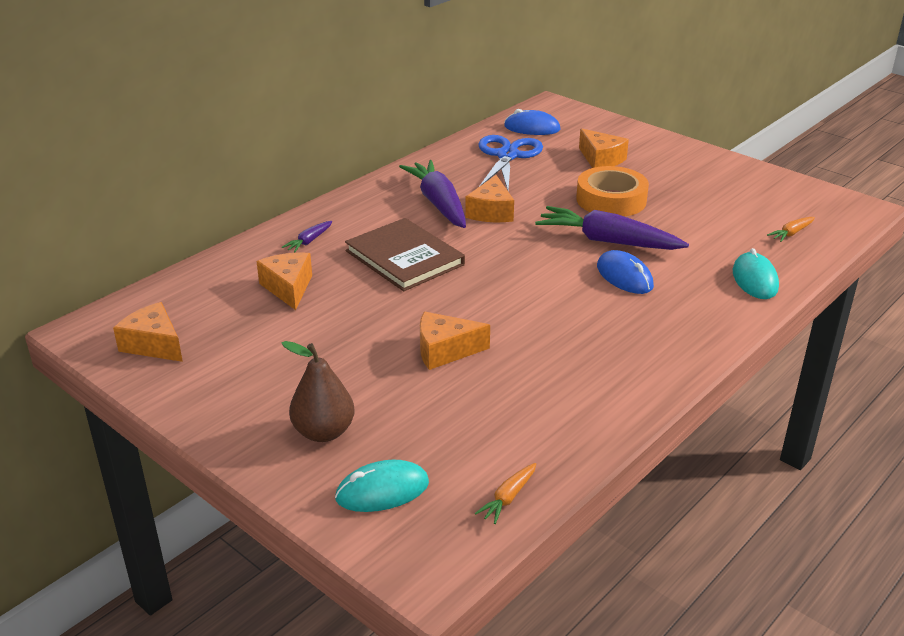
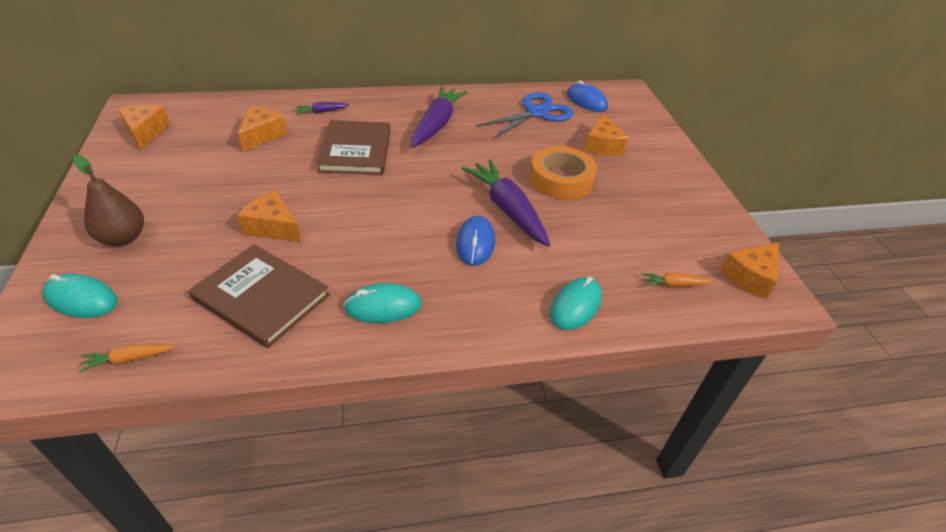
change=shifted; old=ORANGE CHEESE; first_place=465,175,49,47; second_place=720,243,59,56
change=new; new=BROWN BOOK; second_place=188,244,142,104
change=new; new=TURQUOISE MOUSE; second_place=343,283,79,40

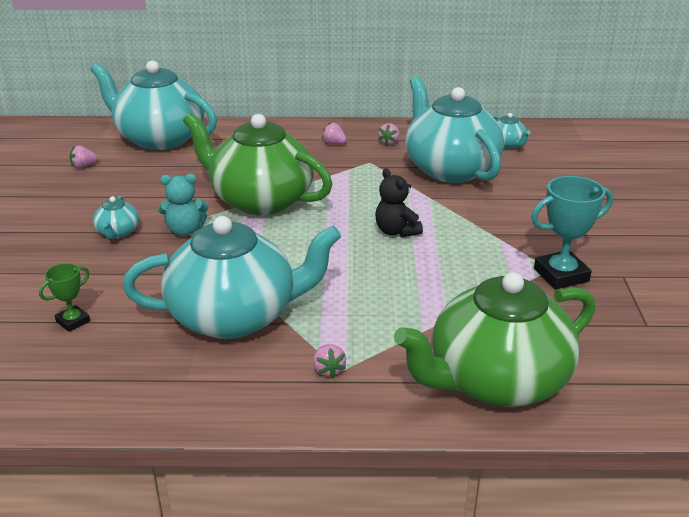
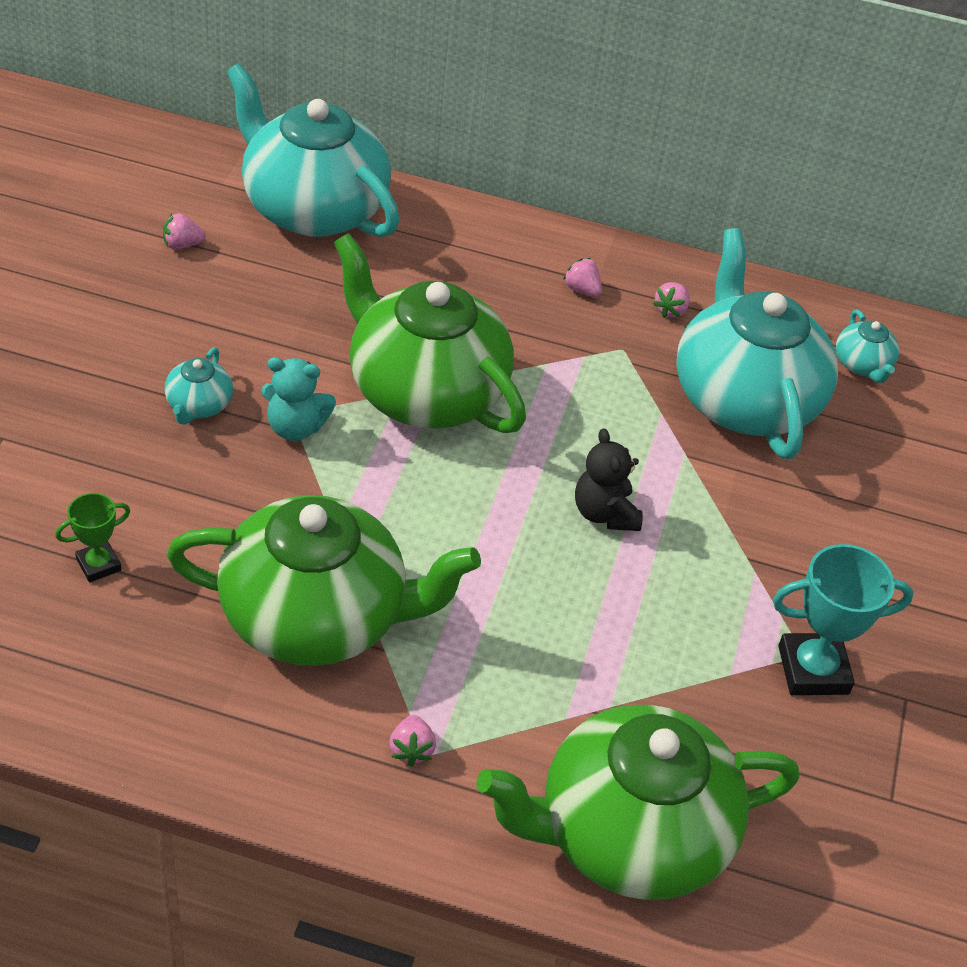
change=repainted; old=TURQUOISE TEAPOT; new=GREEN TEAPOT; first_place=123,216,218,123; second_place=167,495,314,171

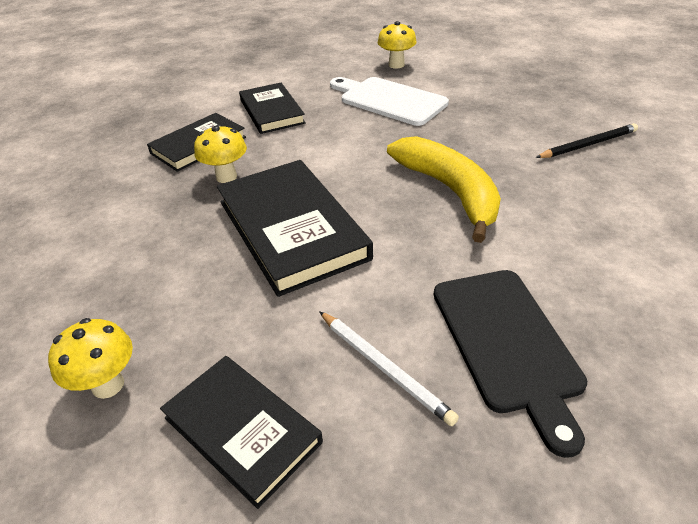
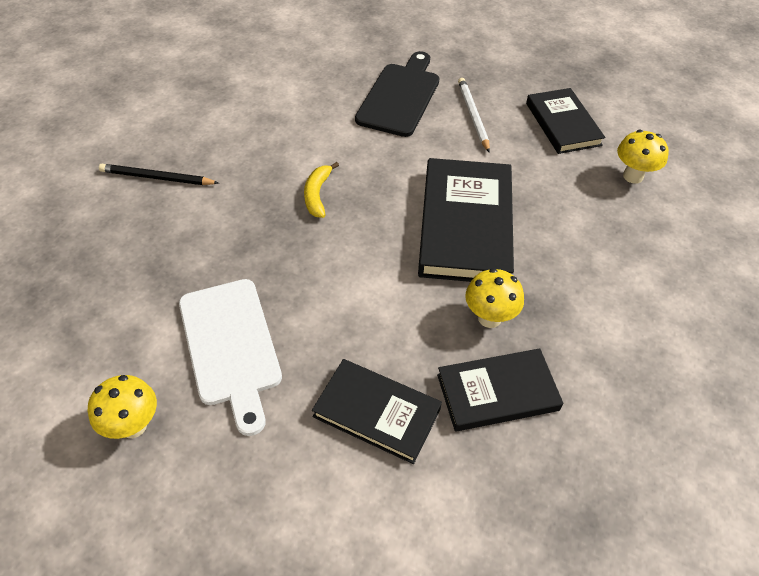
change=rotated; old=BLACK BOOK; first_place=239,83,67,51; second_place=312,359,130,105; degrees=-75
change=scaled; old=YELLOW BANANA; first_place=387,136,114,107; second_place=304,162,35,56; factor=0.49

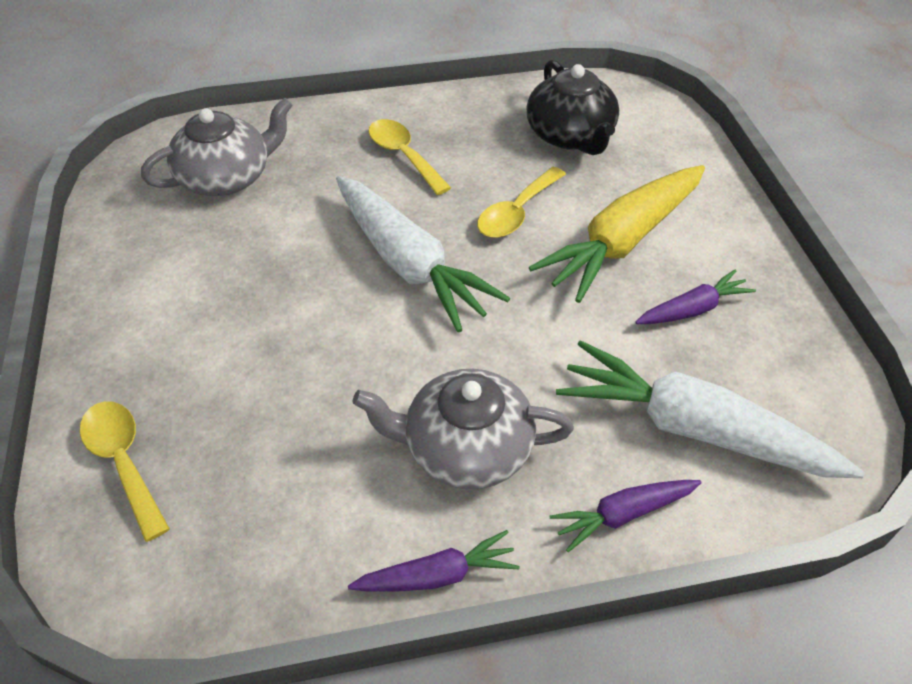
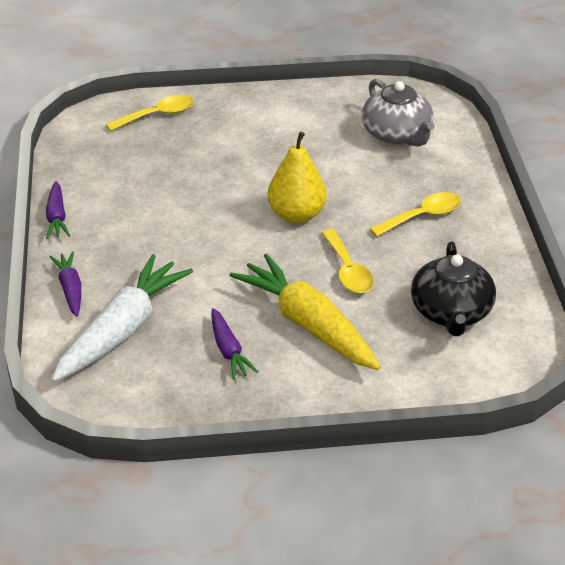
change=swapped; old=WHITE CARROT; new=YELLOW PEAR; first_place=336,176,174,156; second_place=268,132,59,92
change=gone; old=GREY TEAPOT; first_place=352,369,222,121
change=rotated; old=YELLOW SPOON; first_place=477,167,89,71; second_place=321,229,53,64; degrees=-150
change=rotated; old=BLACK TEAPOT; first_place=527,60,92,95; second_place=411,242,85,94; degrees=-75

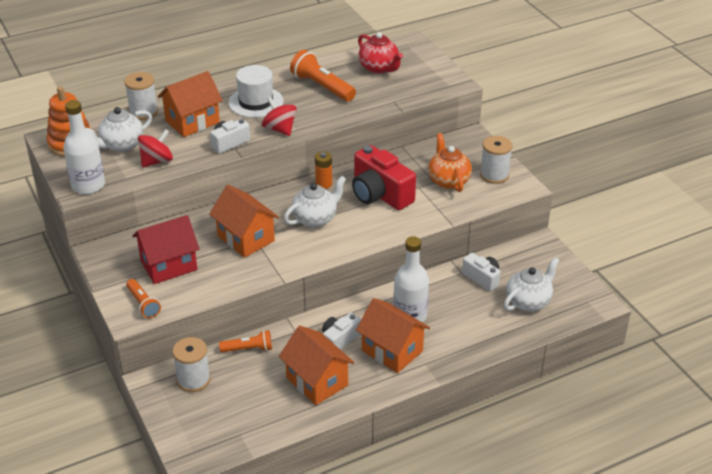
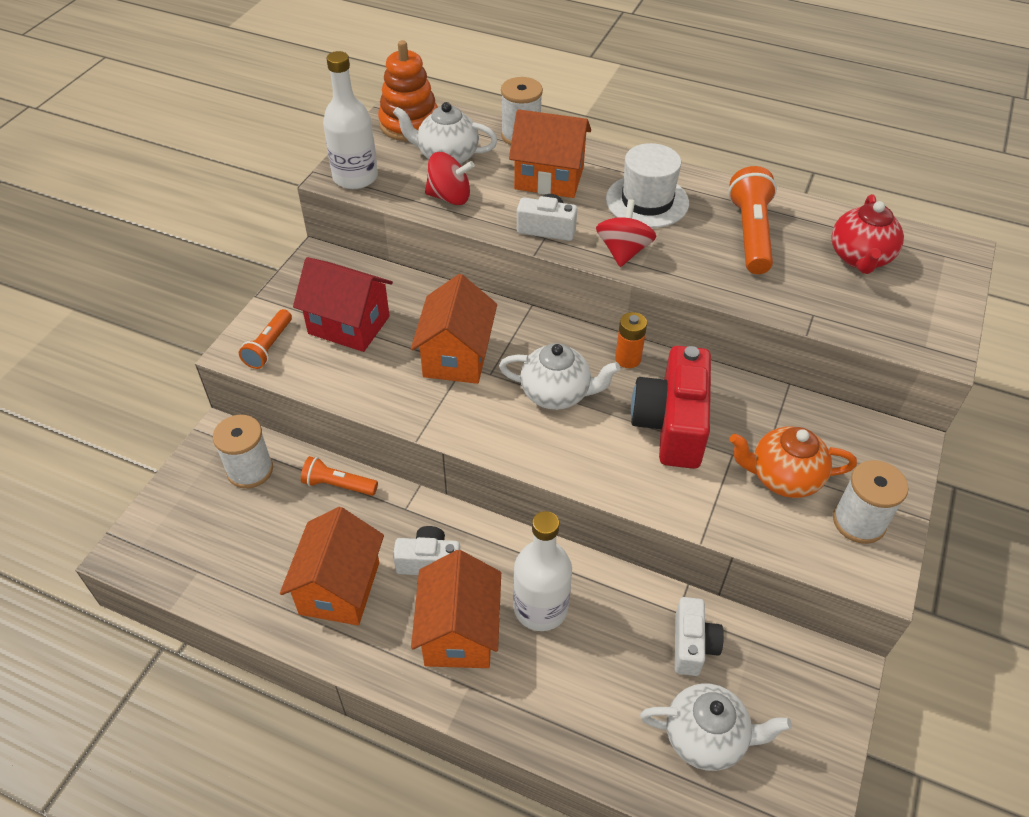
change=rotated; old=ORANGE FLASHLIGHT; first_place=219,330,53,22; second_place=301,456,77,40; degrees=150
change=rotated; old=ORANGE TEAPOT; first_place=428,133,44,59; second_place=729,426,128,72; degrees=-120

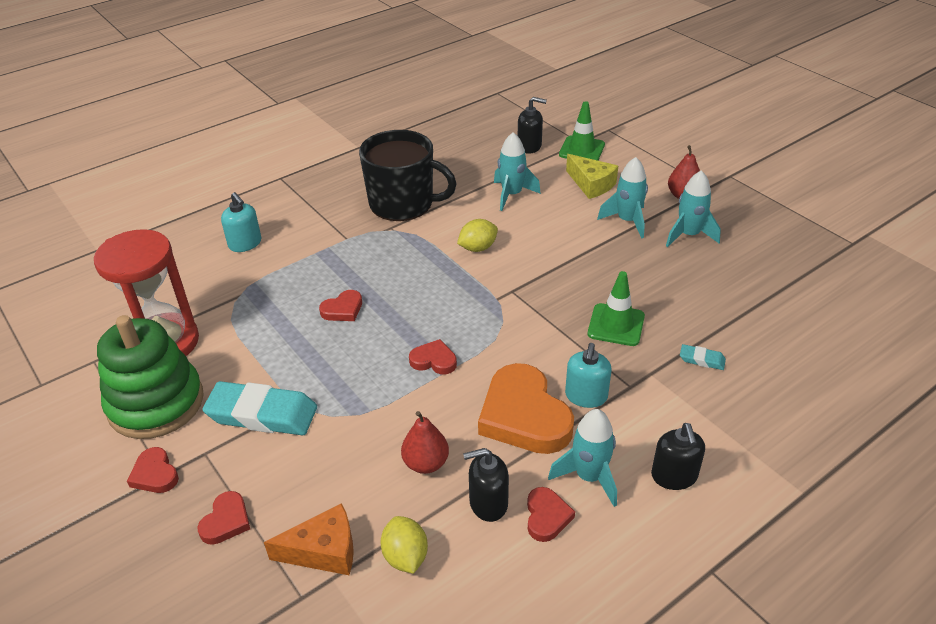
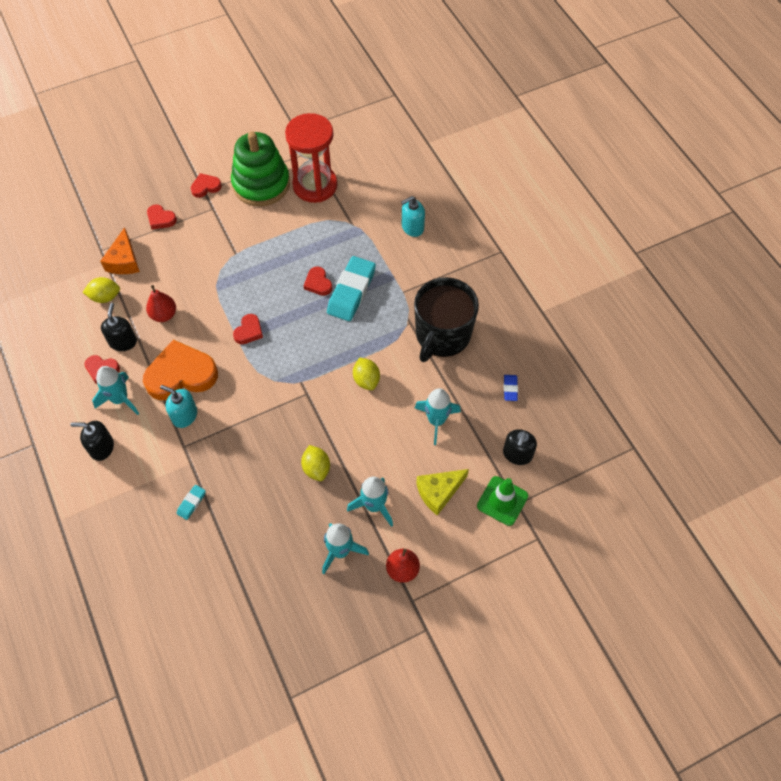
change=shifted; old=TURQUOISE ERASER; first_place=202,381,115,54; second_place=327,256,49,65
change=gone; old=GREEN TRAFFIC CONE; first_place=588,271,57,75
change=new; new=YELLOW LEMON; second_place=301,445,29,36
change=new; new=BLUE ERASER; second_place=504,375,14,26

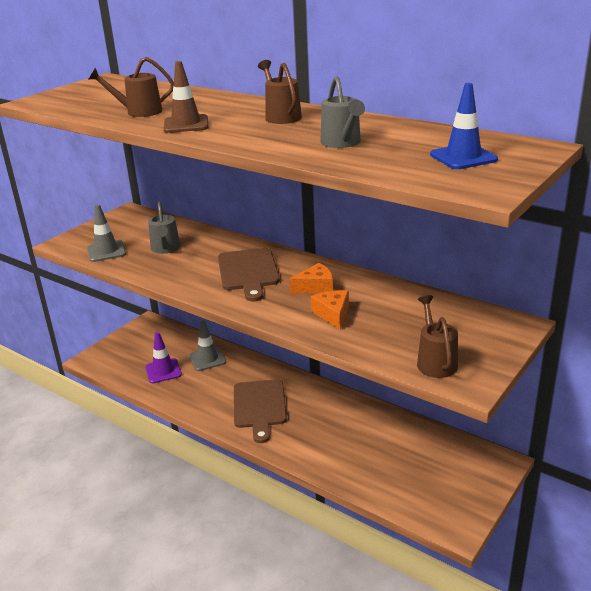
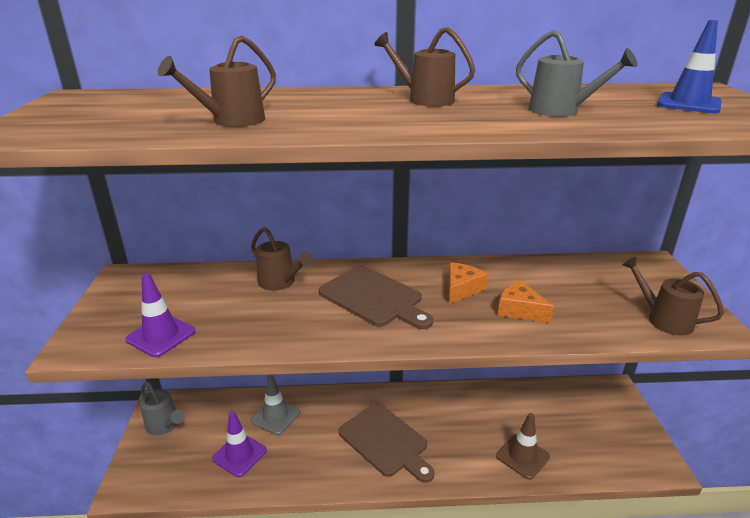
change=repainted; old=GREY TRAFFIC CONE; new=PURPLE TRAFFIC CONE; first_place=87,204,39,58; second_place=125,273,70,84
change=shifted; old=GREY WATERING CAN; first_place=148,202,33,52; second_place=140,382,45,54
change=shifted; old=BROWN TRAFFIC CONE; first_place=163,61,45,72; second_place=496,413,54,67
change=new; new=BROWN WATERING CAN; second_place=251,227,62,64

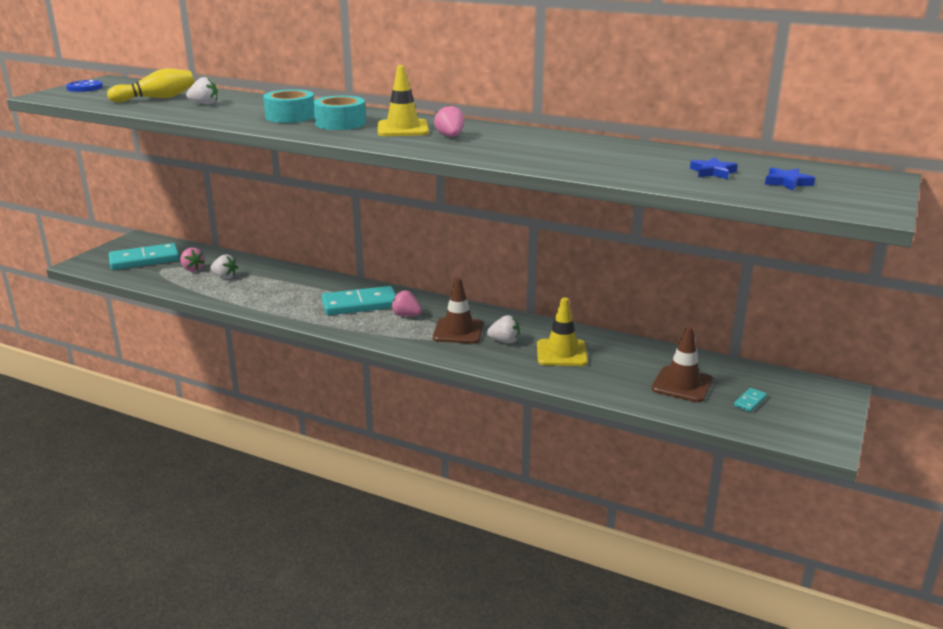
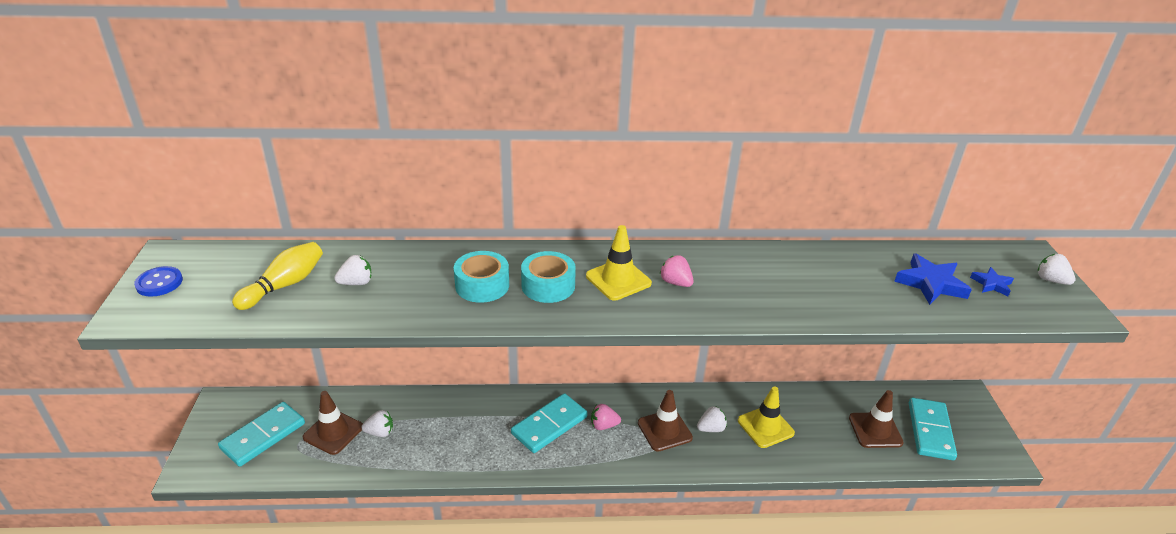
change=swapped; old=PINK STRAWBERRY; new=BROWN TRAFFIC CONE; first_place=180,248,25,24; second_place=303,391,60,64
change=scaled; old=BLUE STAR; first_place=690,157,48,22; second_place=894,253,78,52; factor=1.75
change=scaled; old=TURQUOISE DOMINO; first_place=734,388,33,24; second_place=909,398,48,62; factor=2.36
change=new; new=WHITE STRAWBERRY; second_place=1038,254,37,31

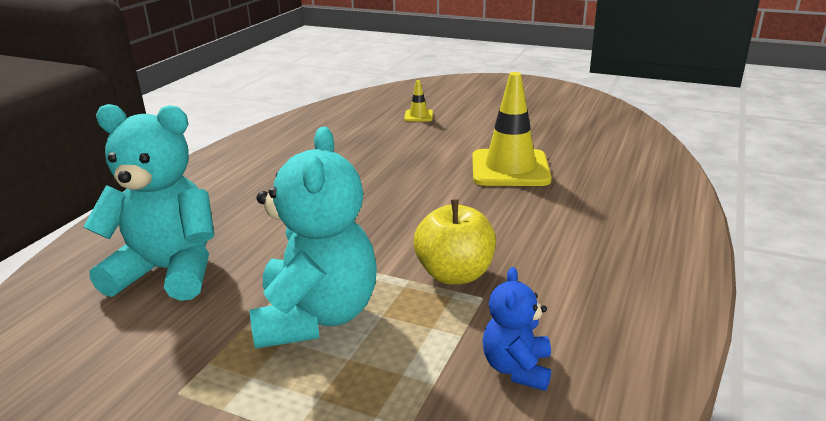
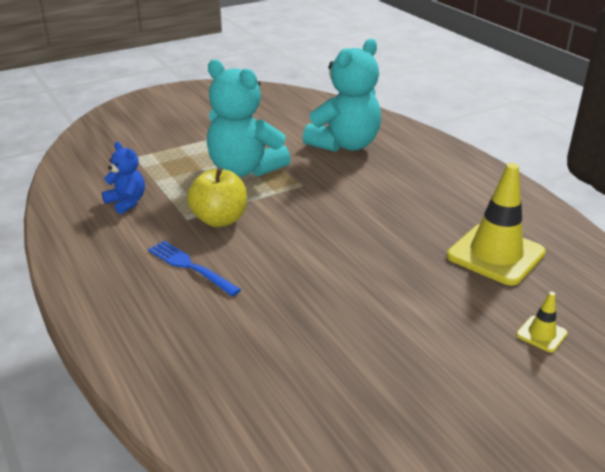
change=shifted; old=YELLOW TRAFFIC CONE; first_place=472,72,80,114; second_place=447,163,99,123
change=new; new=BLUE FORK; second_place=148,241,93,55

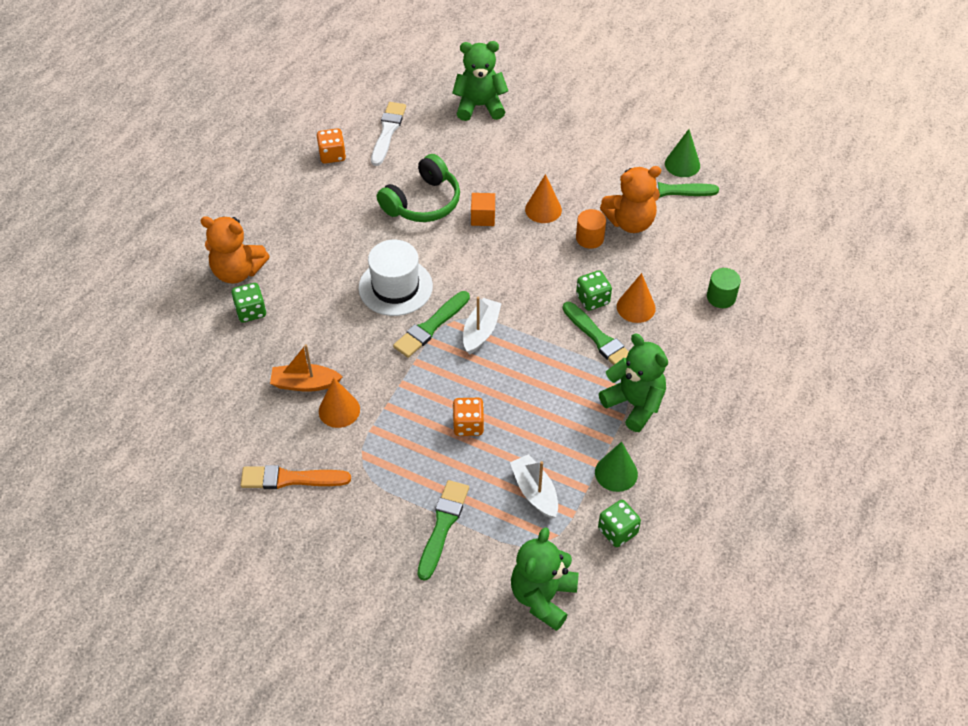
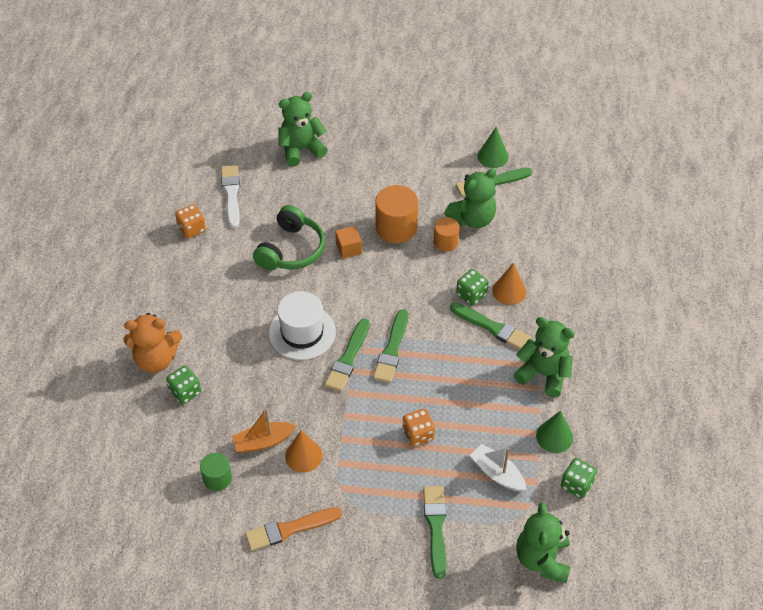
change=swapped; old=WHITE BOAT; new=GREEN BRUSH; first_place=463,297,39,57; second_place=373,309,35,74
change=swapped; old=ORANGE CONE; new=ORANGE CYLINDER; first_place=525,174,37,49; second_place=375,185,43,58
change=repainted; old=ORANGE TEDDY BEAR; new=GREEN TEDDY BEAR; first_place=600,166,61,67; second_place=444,168,53,60
change=shifted; old=GREEN CYLINDER; first_place=707,268,34,40; second_place=200,453,32,38

